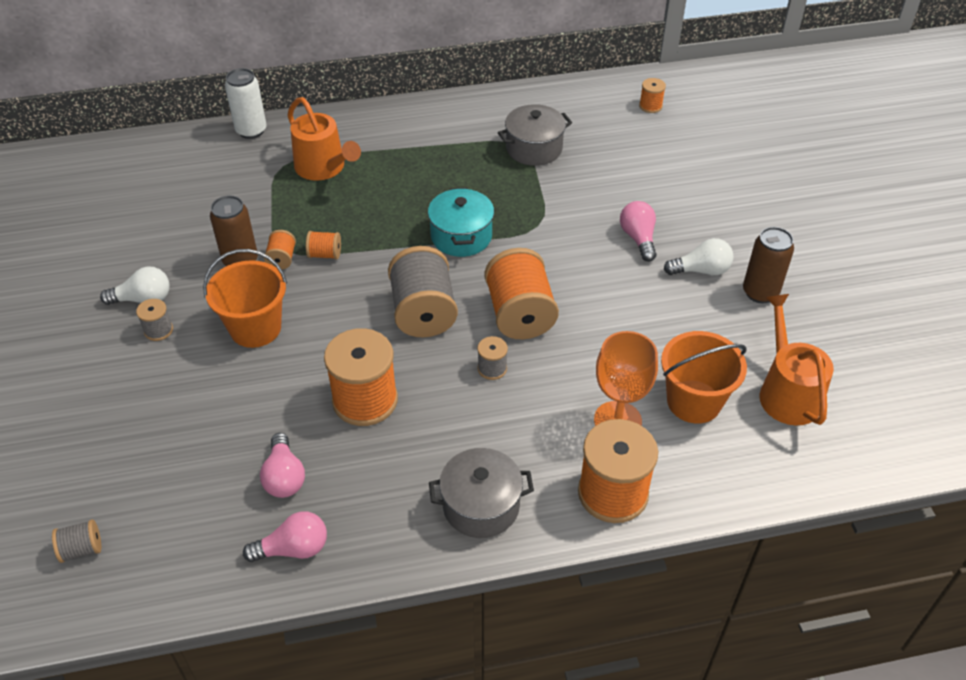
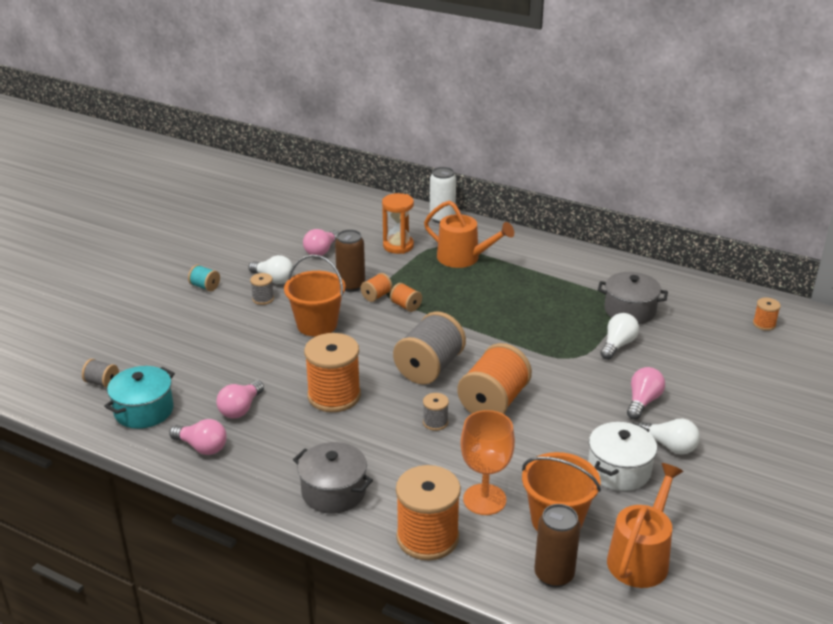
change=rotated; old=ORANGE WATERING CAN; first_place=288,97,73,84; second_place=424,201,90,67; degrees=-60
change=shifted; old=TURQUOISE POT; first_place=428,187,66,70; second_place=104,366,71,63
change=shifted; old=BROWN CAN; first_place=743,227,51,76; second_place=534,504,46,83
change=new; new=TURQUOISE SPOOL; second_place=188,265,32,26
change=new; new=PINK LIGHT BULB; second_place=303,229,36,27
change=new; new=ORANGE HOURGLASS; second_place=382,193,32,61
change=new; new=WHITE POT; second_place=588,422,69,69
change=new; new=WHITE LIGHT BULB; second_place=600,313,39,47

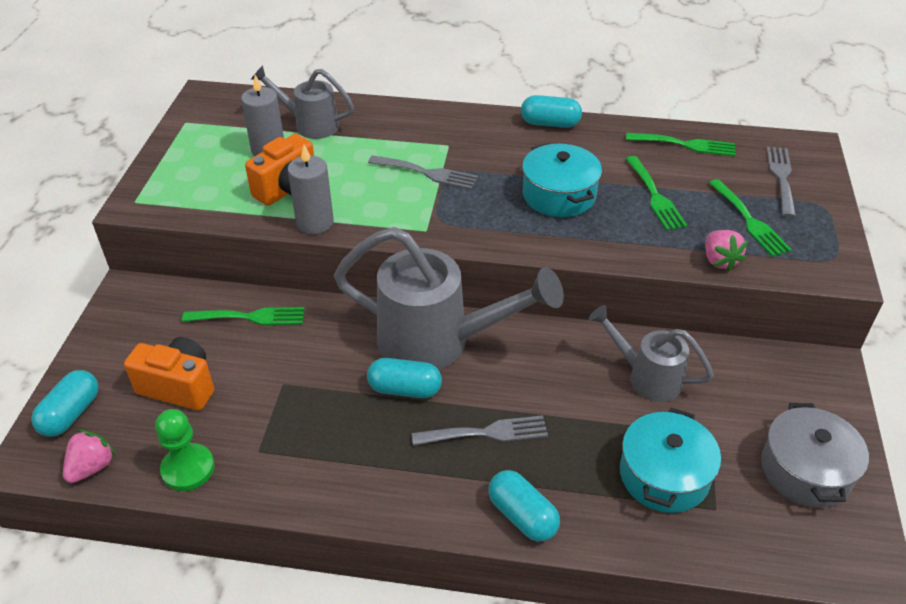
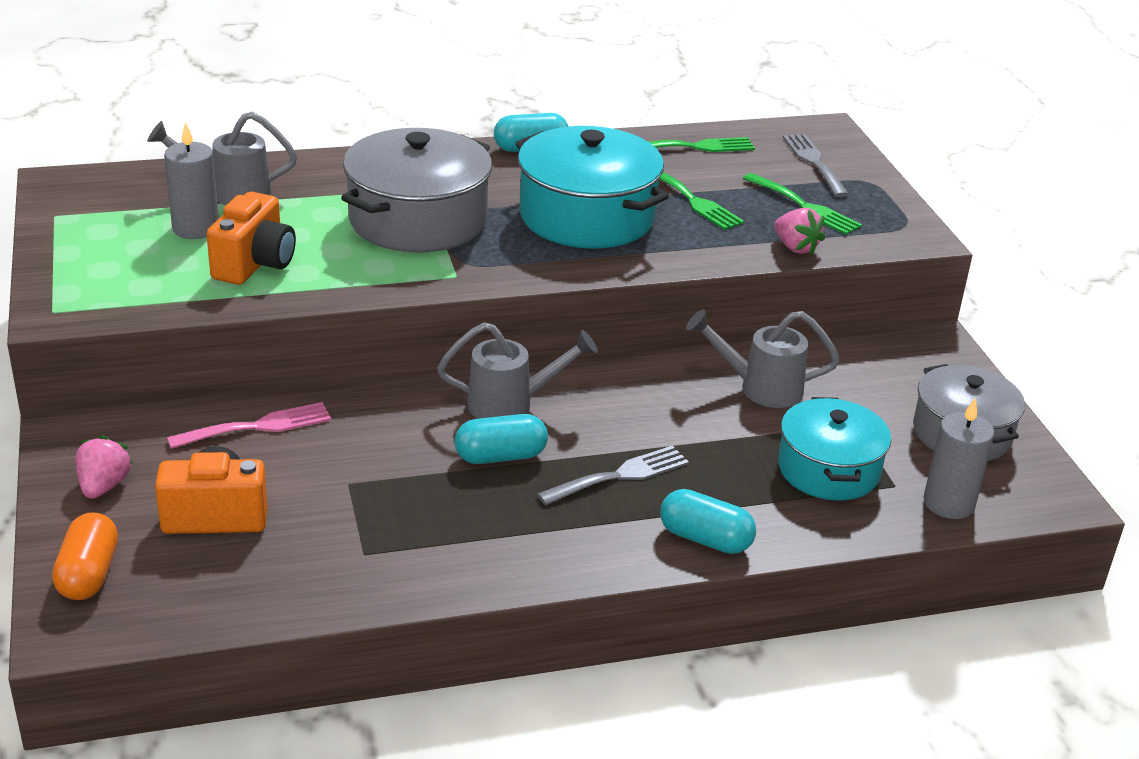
change=repainted; old=TURQUOISE CAPSULE; new=ORANGE CAPSULE; first_place=31,370,68,67; second_place=52,512,66,88
change=shifted; old=PINK STRAWBERRY; first_place=63,430,53,53; second_place=75,435,58,64
change=gone; old=GREEN PAWN; first_place=155,409,59,82
change=repainted; old=GREEN FORK; new=PINK FORK; first_place=182,307,123,18; second_place=167,402,164,47
change=shifted; old=GREY CANDLE; first_place=288,145,46,89; second_place=923,398,71,121
change=scaled; old=GREY WATERING CAN; first_place=334,227,230,143; second_place=437,322,161,97; factor=0.56
change=swapped; old=GREY FORK; new=GREY POT; first_place=368,155,110,34; second_place=341,128,151,125
change=scaled; old=TURQUOISE POT; first_place=522,143,80,74; second_place=515,126,154,122; factor=1.5

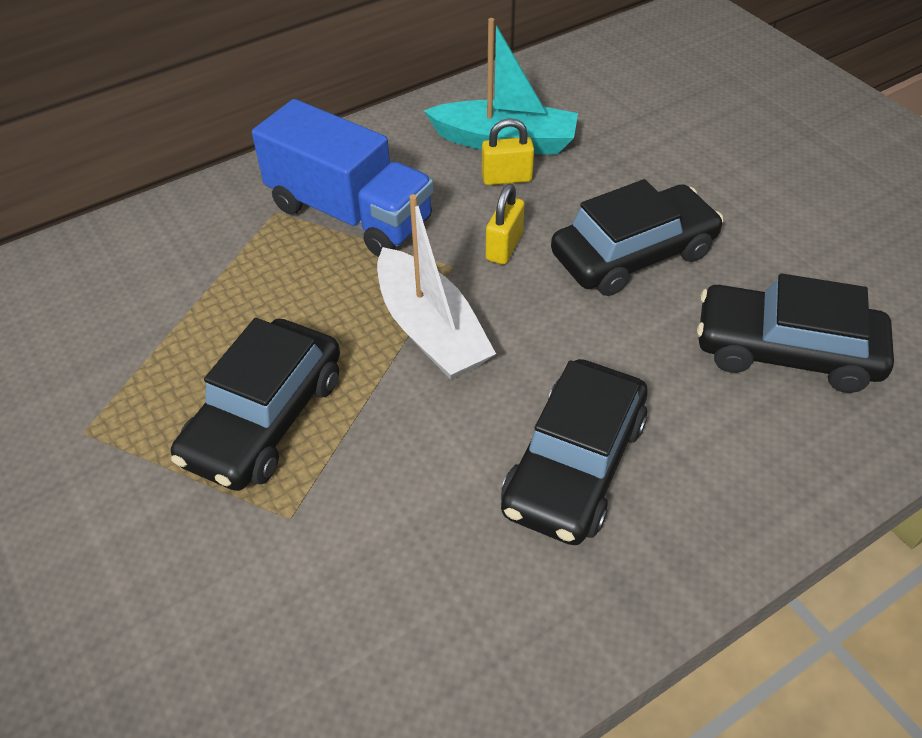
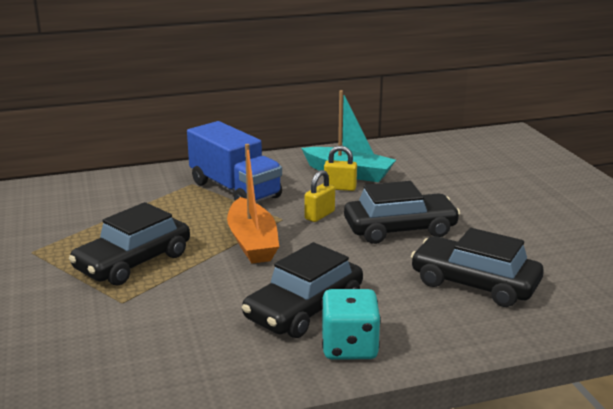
change=repainted; old=WHITE BOAT; new=ORANGE BOAT; first_place=377,194,119,186; second_place=227,144,52,120
change=new; new=TURQUOISE DICE; second_place=321,289,60,71

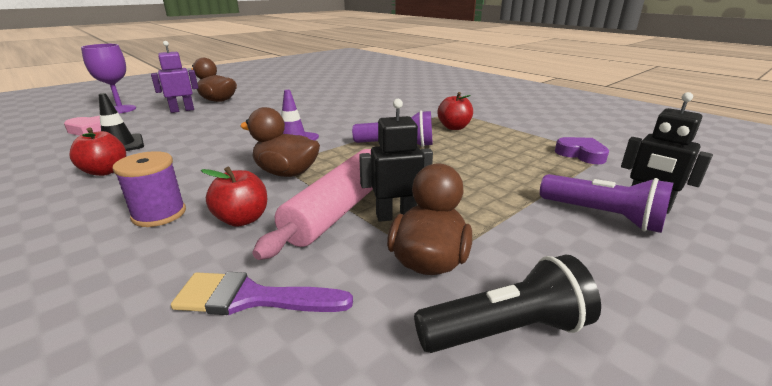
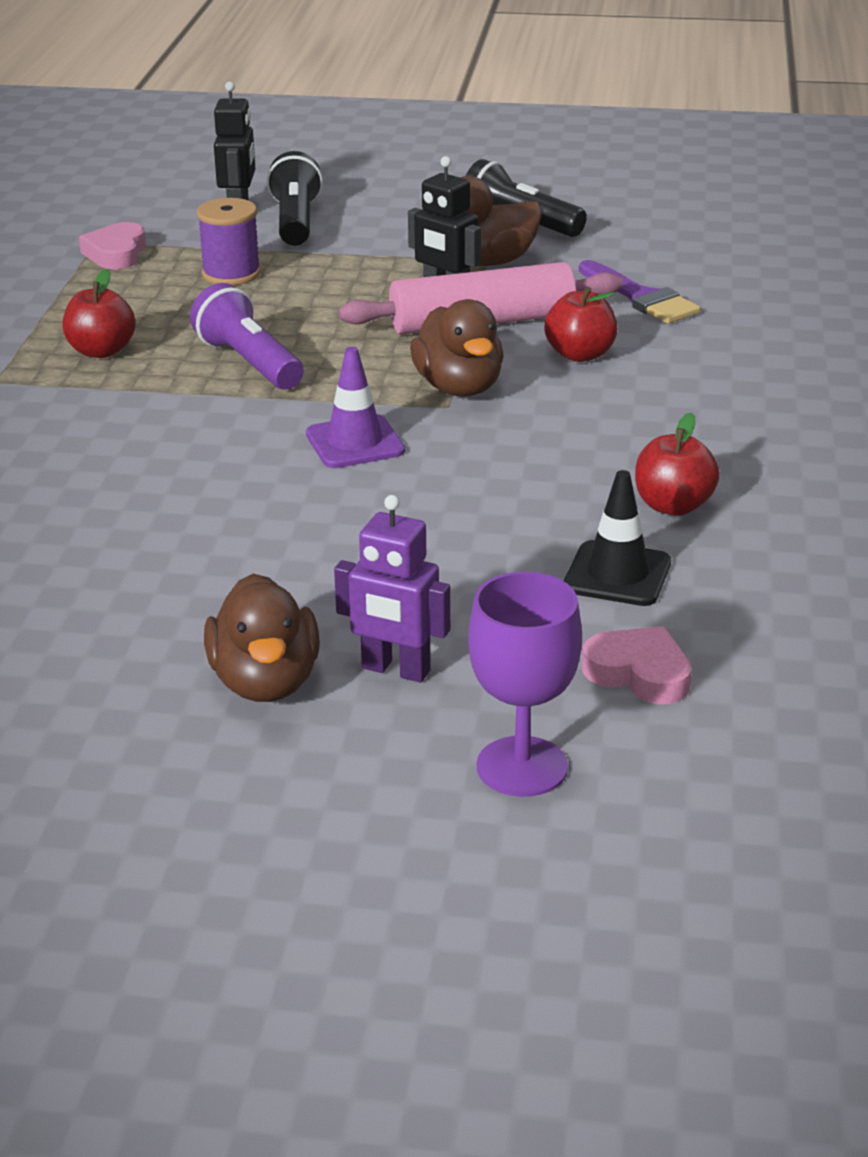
change=shifted; old=PURPLE SPOOL; first_place=112,151,74,76; second_place=197,198,64,87
change=repainted; old=PURPLE FLASHLIGHT; new=BLACK FLASHLIGHT; first_place=540,174,133,59; second_place=267,151,56,95
change=repainted; old=PURPLE HEART; new=PINK HEART; first_place=555,137,54,27; second_place=79,222,67,47

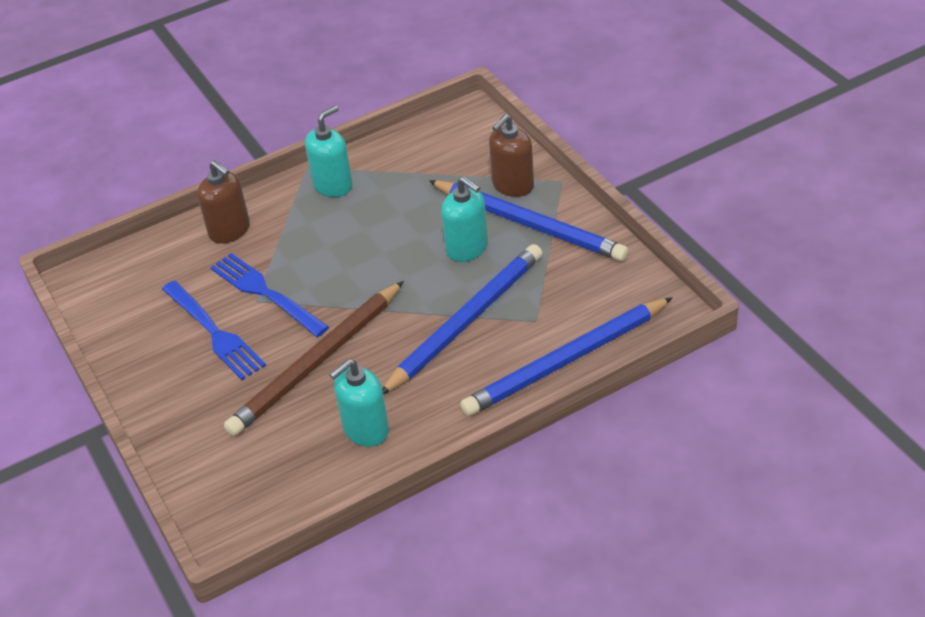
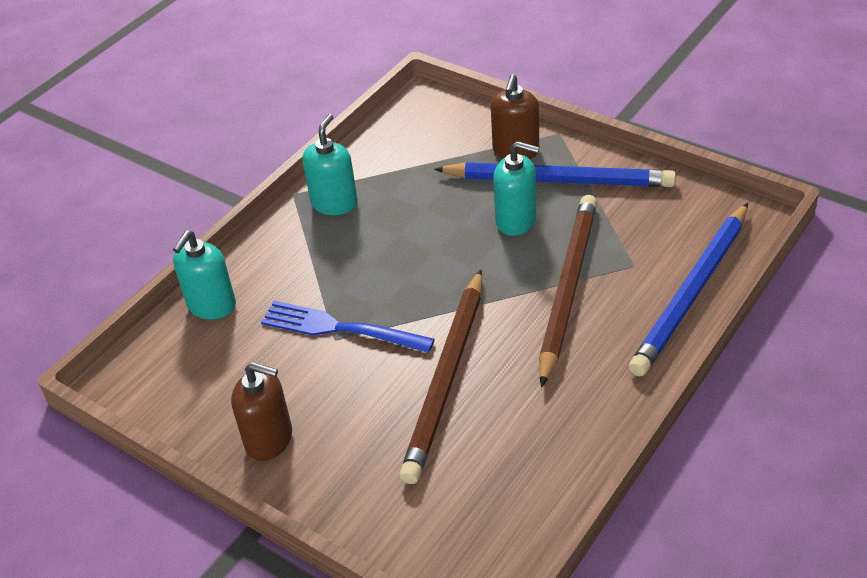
change=gone; old=BLUE FORK; first_place=162,281,104,99
change=shifted; old=BROWN SOAP DISPENSER; first_place=197,160,53,84; second_place=231,362,61,99
change=shifted; old=TURQUOISE SOAP DISPENSER; first_place=329,359,60,88; second_place=173,230,63,90
change=repainted; old=BLUE PENCIL; new=BROWN PENCIL; first_place=382,244,160,150; second_place=539,195,58,192

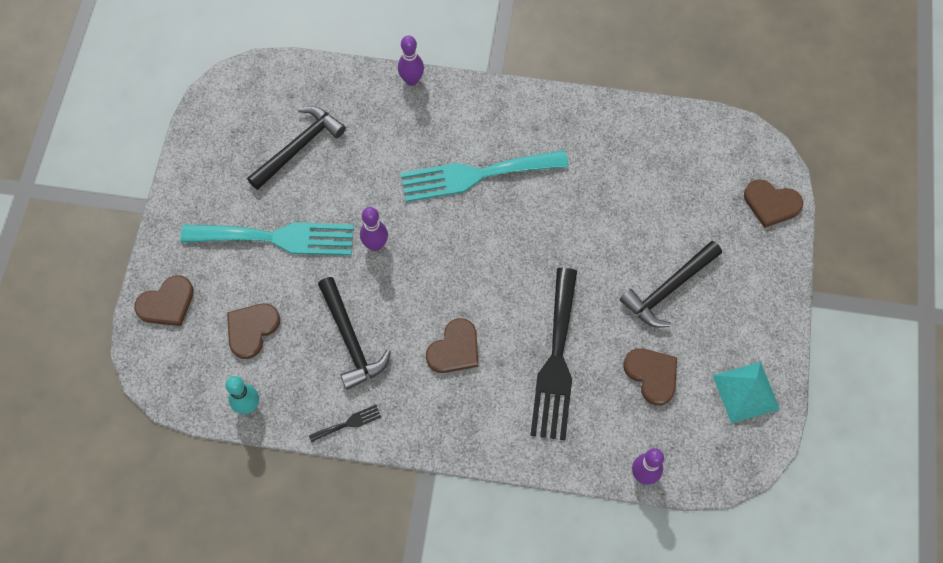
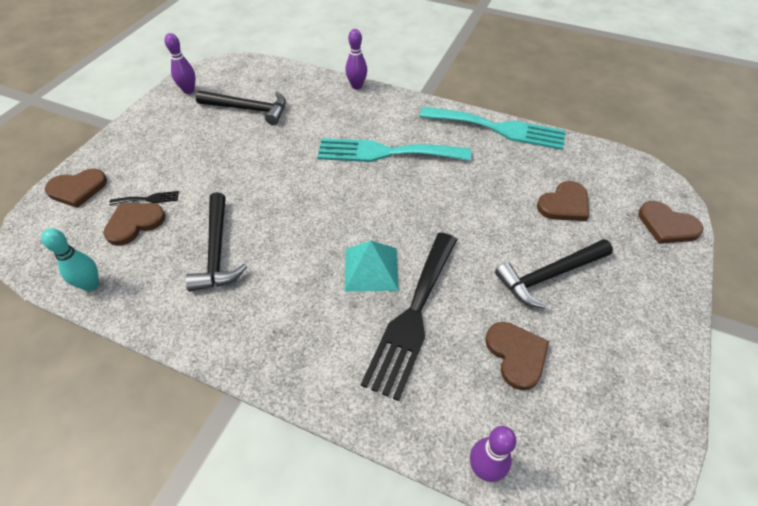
change=shifted; old=TURQUOISE FORK; first_place=180,222,174,34; second_place=419,107,147,43
change=rotated; old=BLACK HAMMER; first_place=247,106,99,84; second_place=196,91,90,34; degrees=45
change=shifted; old=BLACK FORK; first_place=309,405,72,38; second_place=109,191,70,14
change=shifted; old=PURPLE BOWLING PIN; first_place=360,207,28,44; second_place=165,33,30,61
change=shifted; old=BROWN HEART; first_place=426,318,52,55; second_place=537,181,52,40
change=shifted; old=TURQUOISE PYRAMID; first_place=713,362,67,62; second_place=345,241,54,51

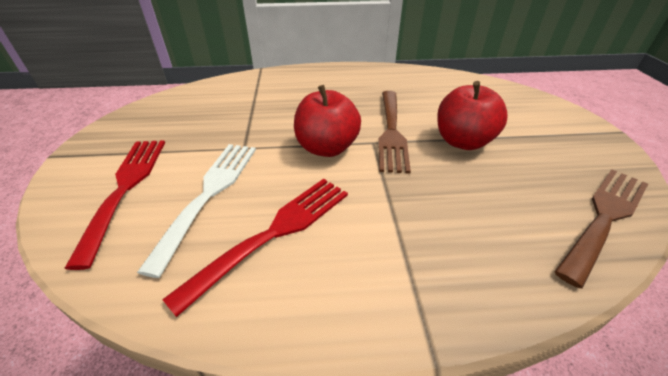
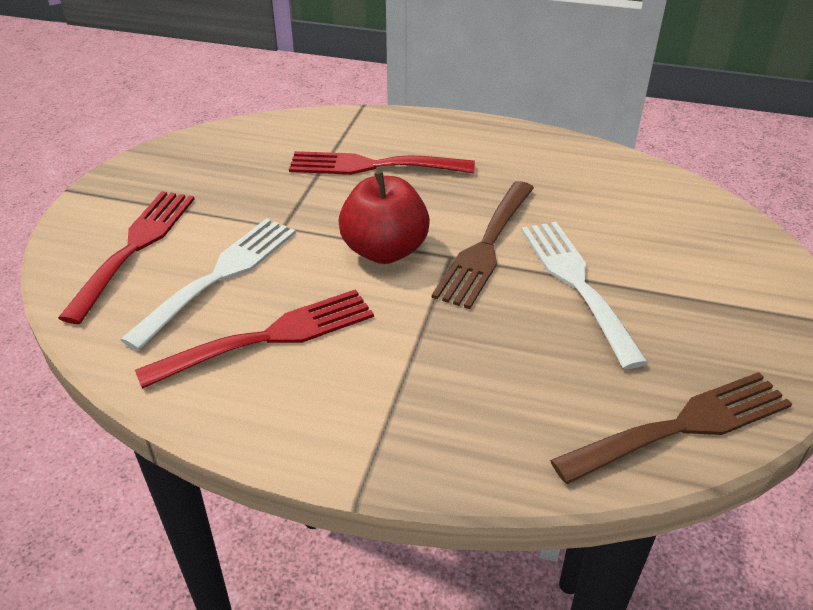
change=swapped; old=RED APPLE; new=WHITE FORK; first_place=437,81,71,69; second_place=521,222,127,147
change=new; new=RED FORK; second_place=289,151,186,24

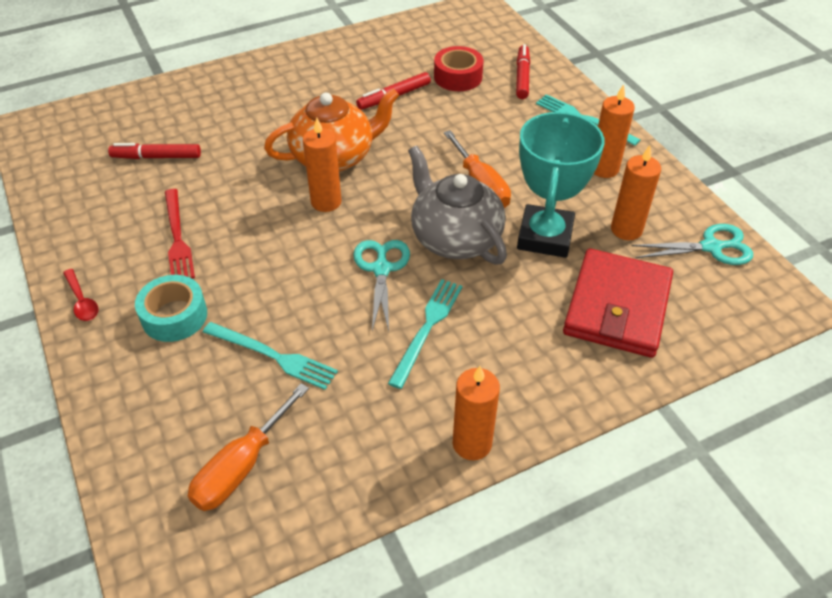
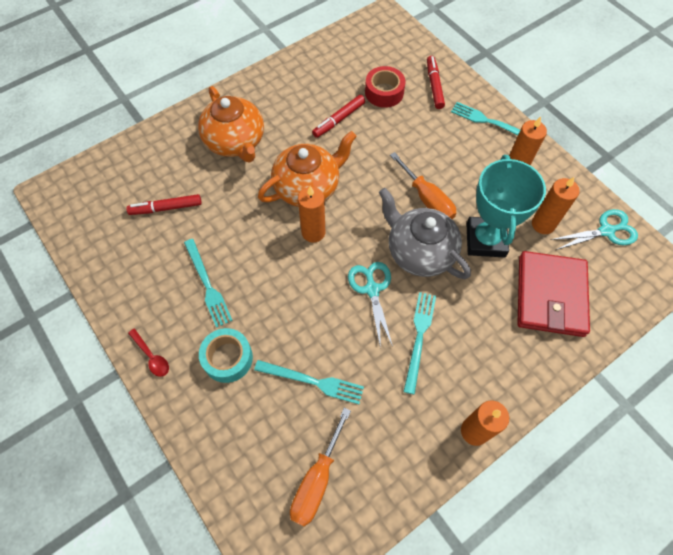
change=repainted; old=RED FORK; new=TURQUOISE FORK; first_place=165,189,30,90; second_place=184,239,49,89
change=new; new=ORANGE TEAPOT; second_place=198,86,66,77

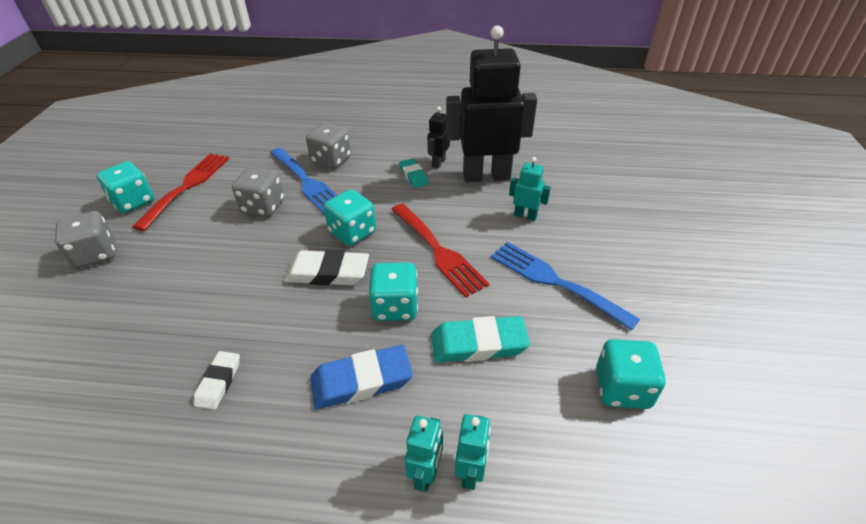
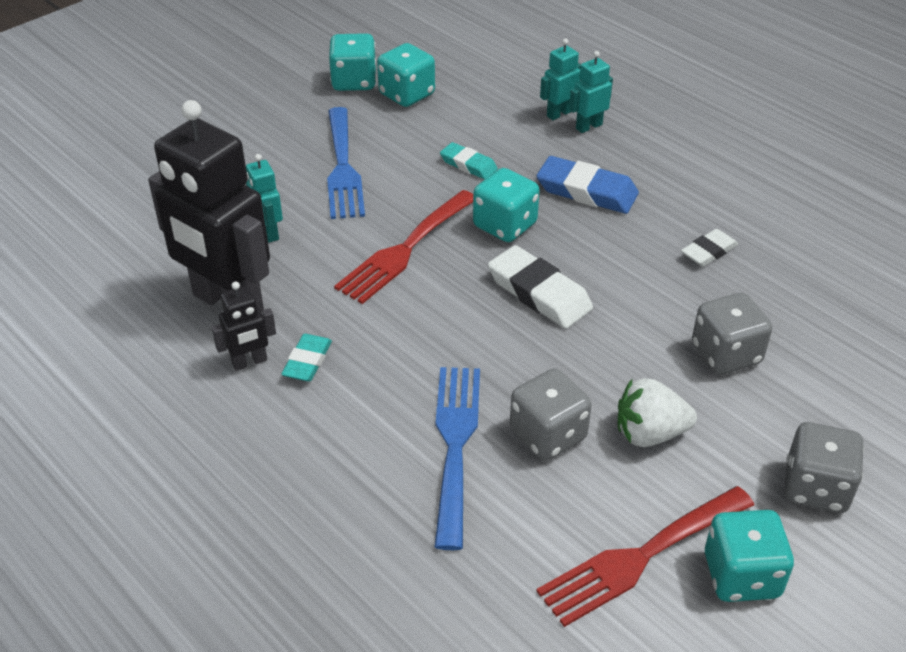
change=shifted; old=GREY DICE; first_place=306,123,45,46; second_place=692,293,80,82
change=shifted; old=TURQUOISE DICE; first_place=323,189,53,57; second_place=328,33,48,58
change=rotated; old=RED FORK; first_place=391,204,98,94; second_place=334,190,139,114; degrees=-150
change=scaled; old=TURQUOISE ERASER; first_place=431,316,99,47; second_place=440,142,58,37; factor=0.6
change=new; new=WHITE STRAWBERRY; second_place=618,378,79,69

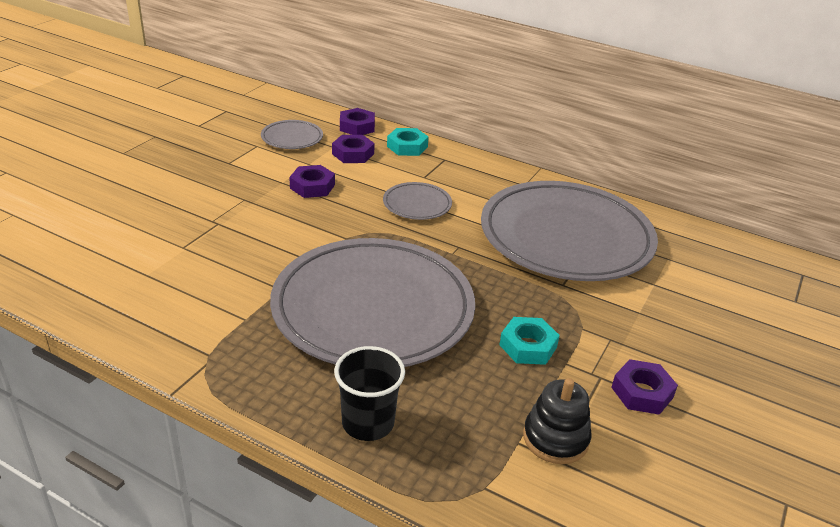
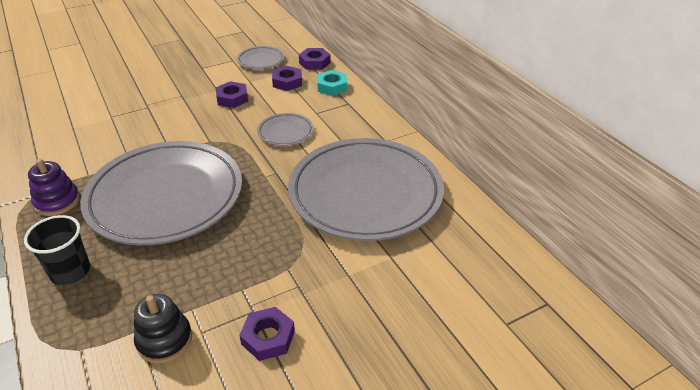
change=gone; old=TURQUOISE NUT; first_place=500,317,60,48
change=new; new=PURPLE STACKING TOY; second_place=28,159,52,57

